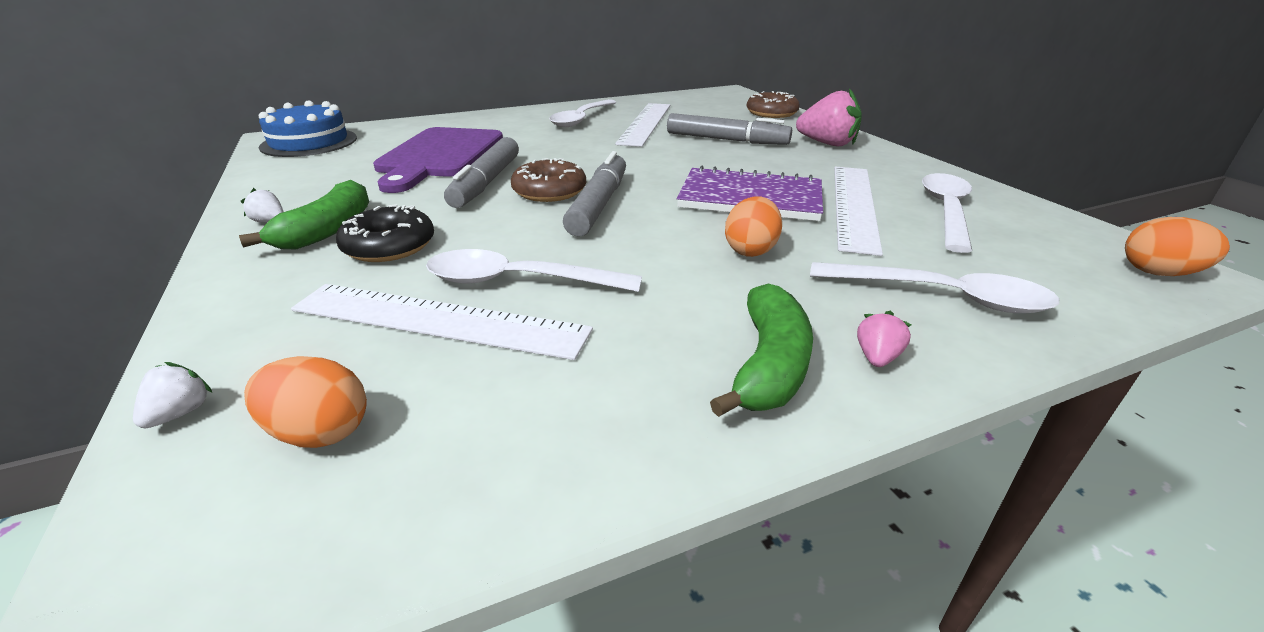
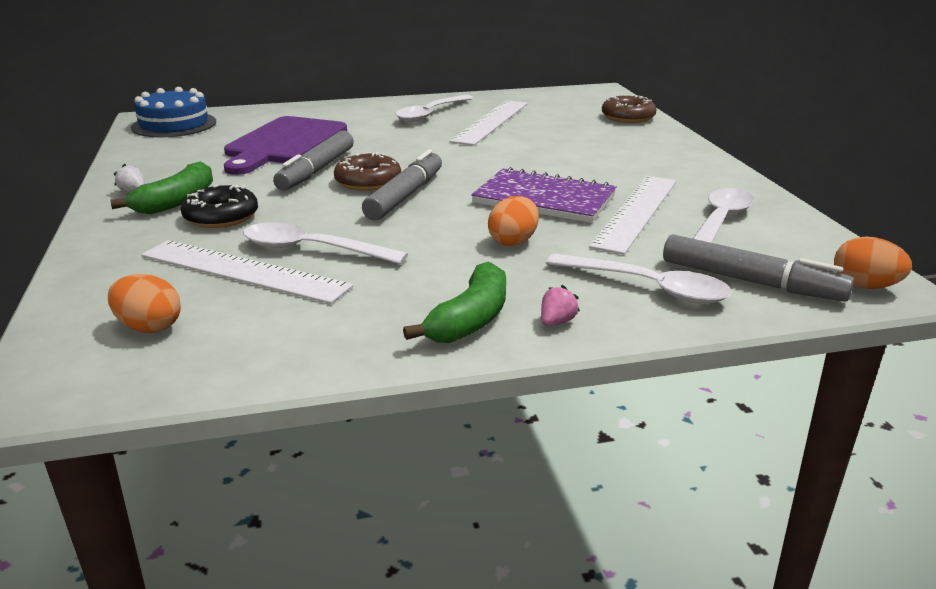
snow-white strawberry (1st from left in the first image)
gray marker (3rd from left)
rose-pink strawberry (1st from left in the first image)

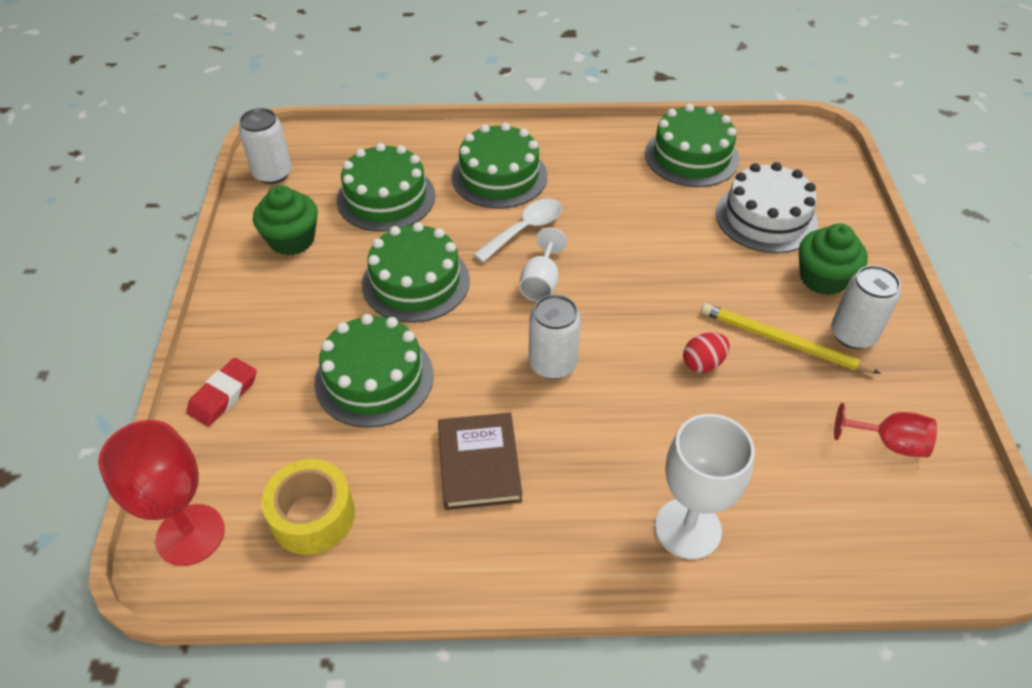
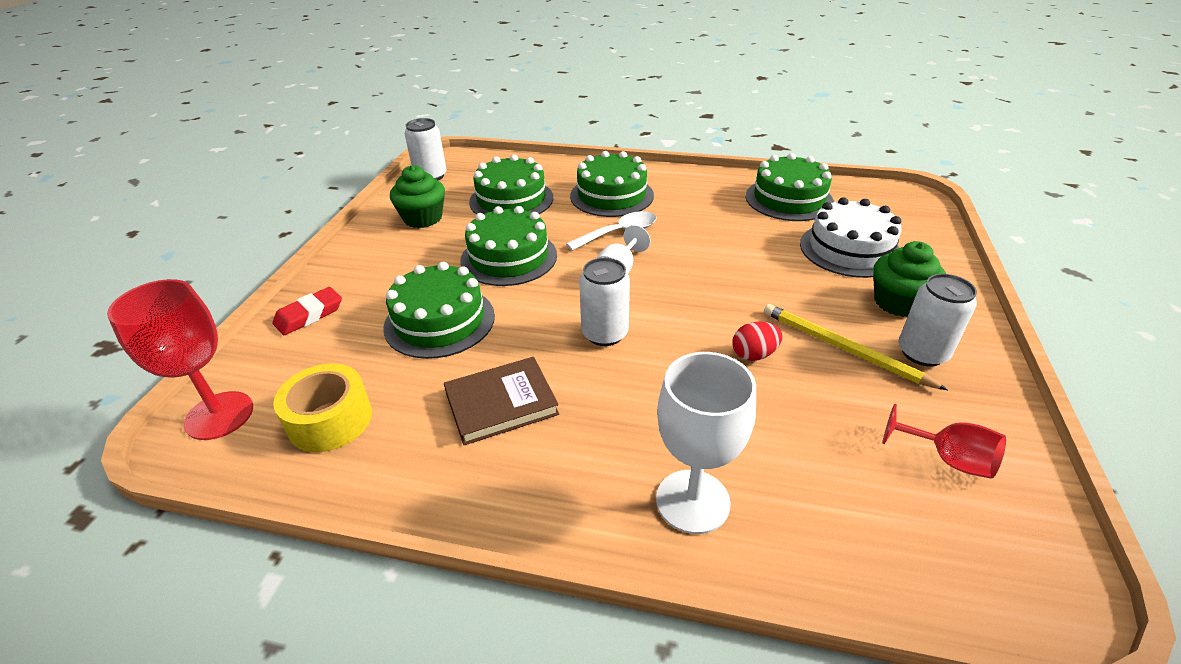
brown hardback

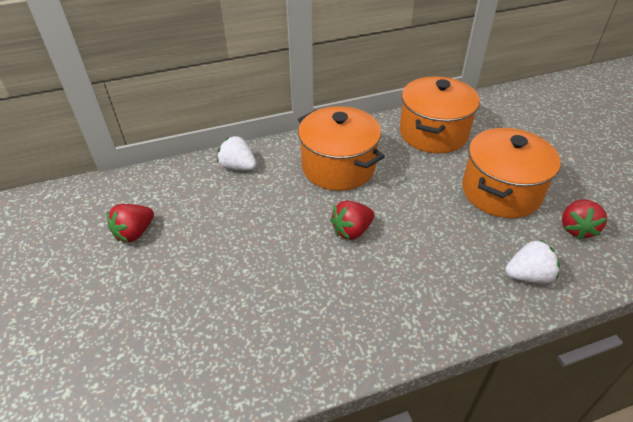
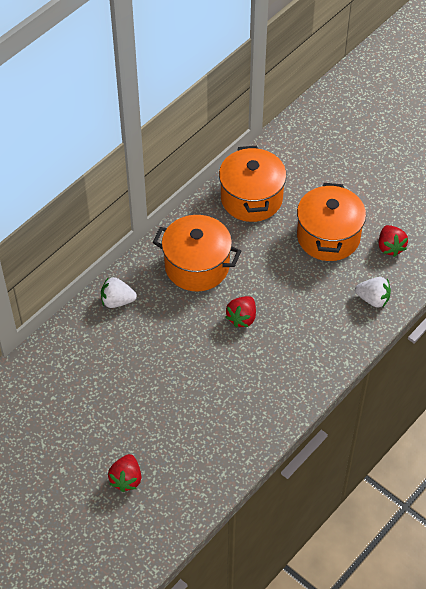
crimson strawberry (1st from left)
snow-white strawberry (2nd from left)

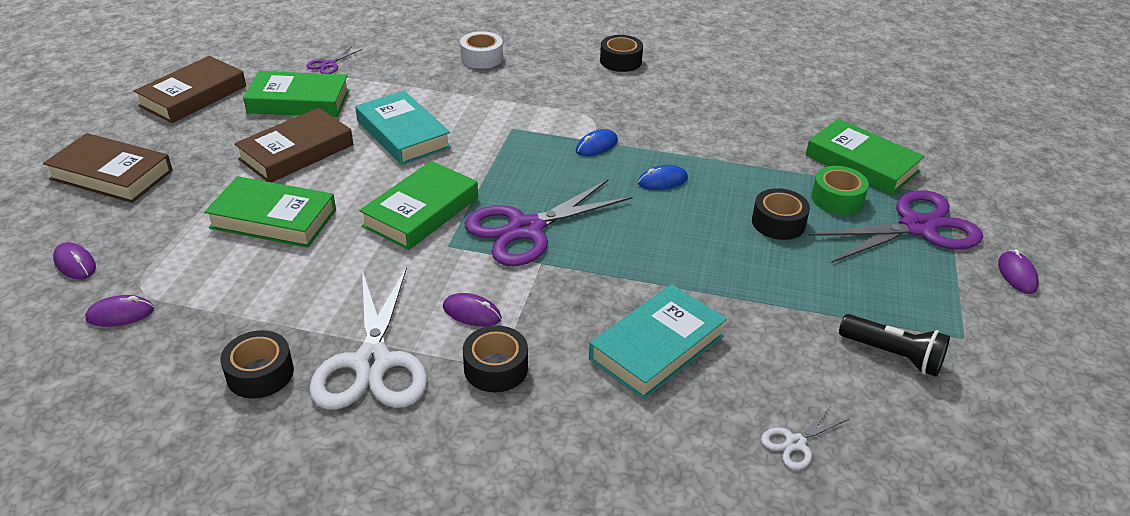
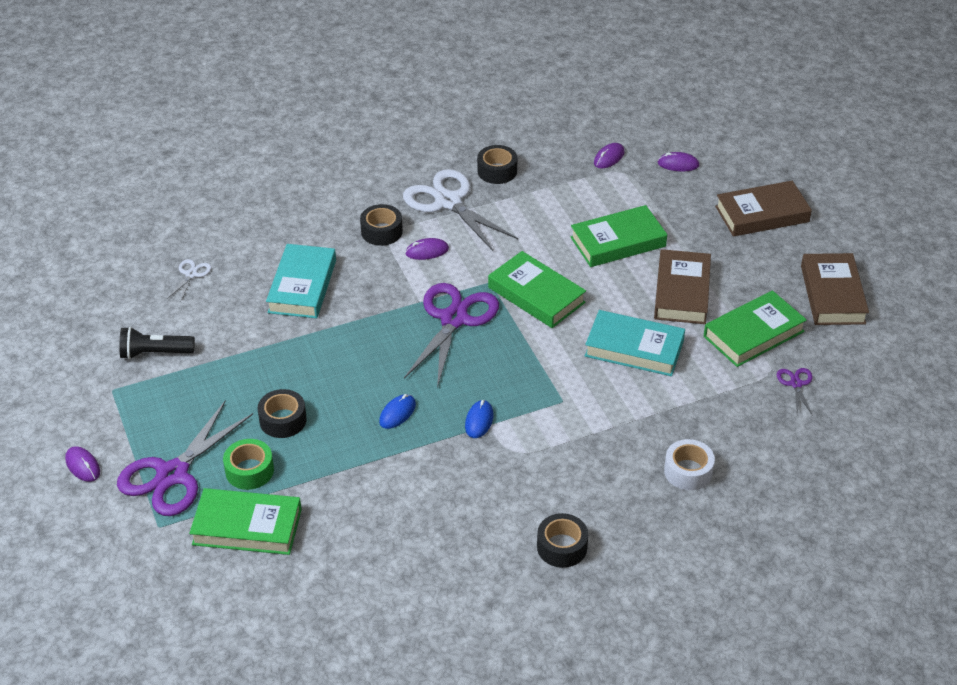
emerald hardback (2nd from left)

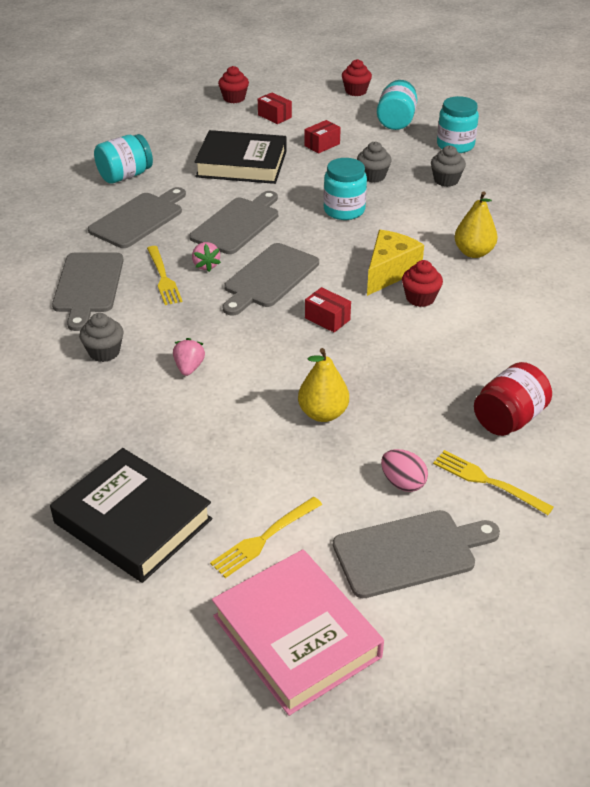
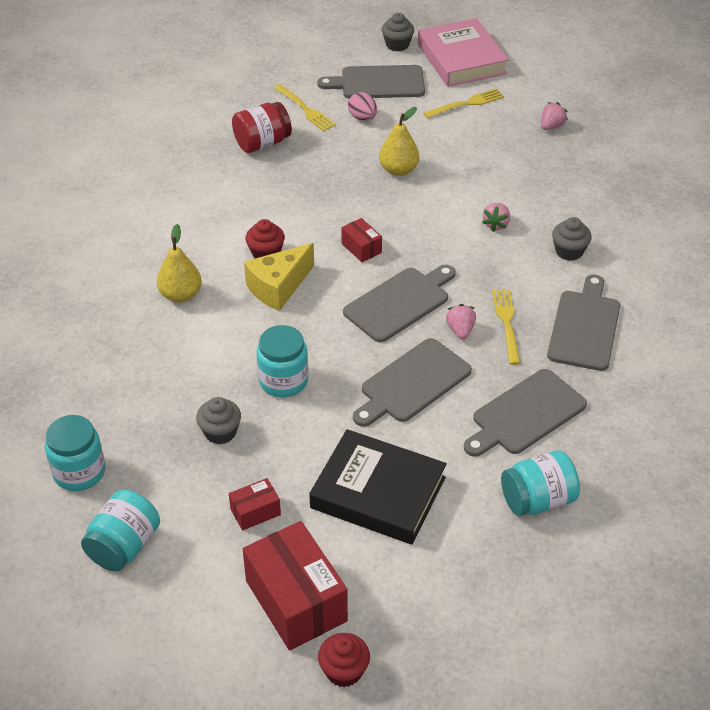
rose-pink strawberry (3rd from left)
crimson package (2nd from left)
crimson muffin (2nd from left in the first image)
gray muffin (2nd from left)

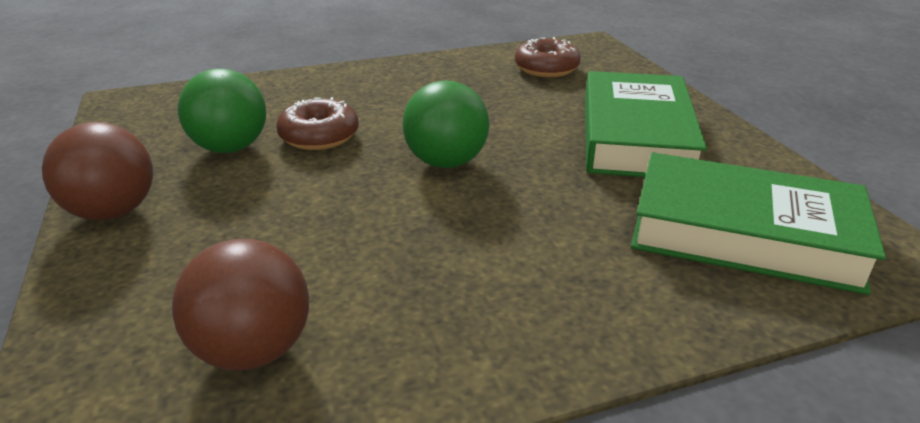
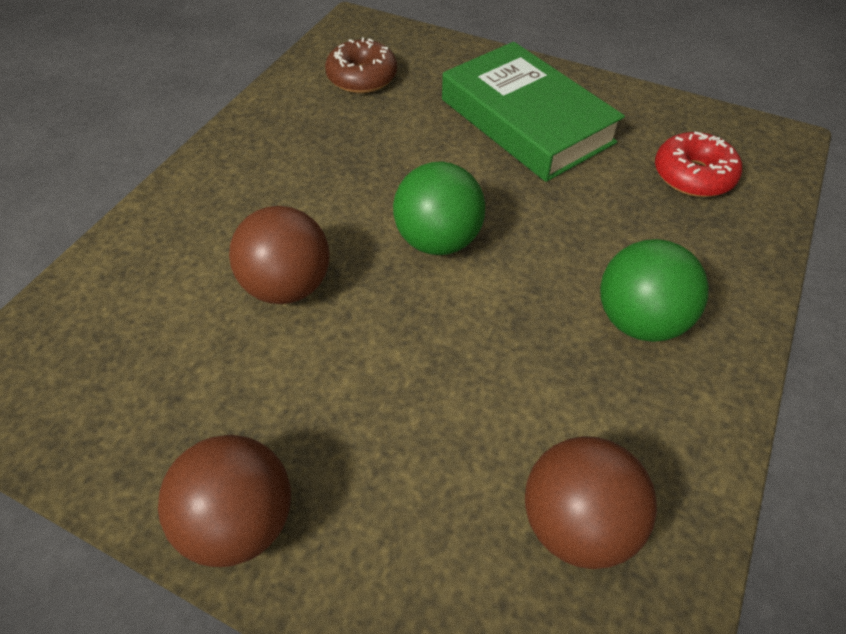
emerald play ball (2nd from left)
brown play ball (2nd from left)
crimson glazed donut

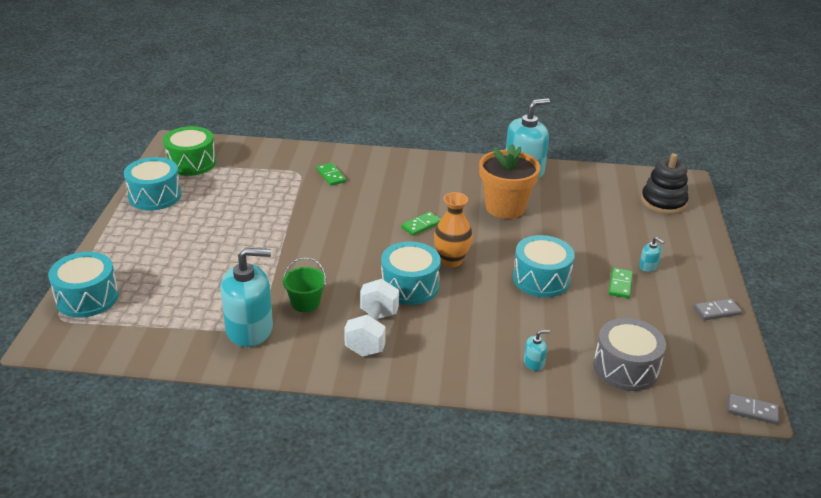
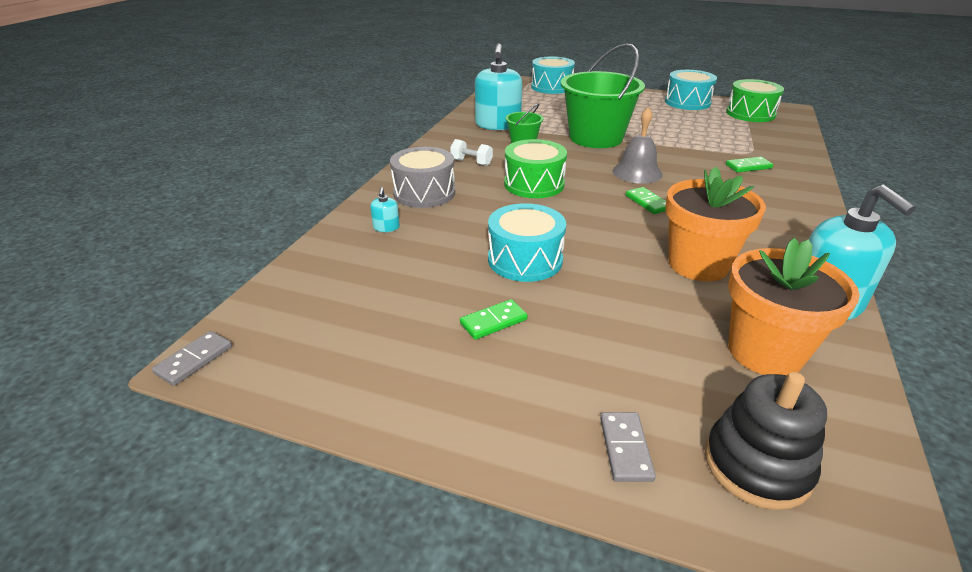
snow-white free weight
emerald snare drum (1st from left)
bright orange vase
gray snare drum
emerald domino tile (1st from left)
turquoise pump bottle (4th from left in the first image)
gray domino tile (2nd from left)
emerald sand bucket (2nd from left)
gray hand bell
bright orange plant pot (2nd from left)

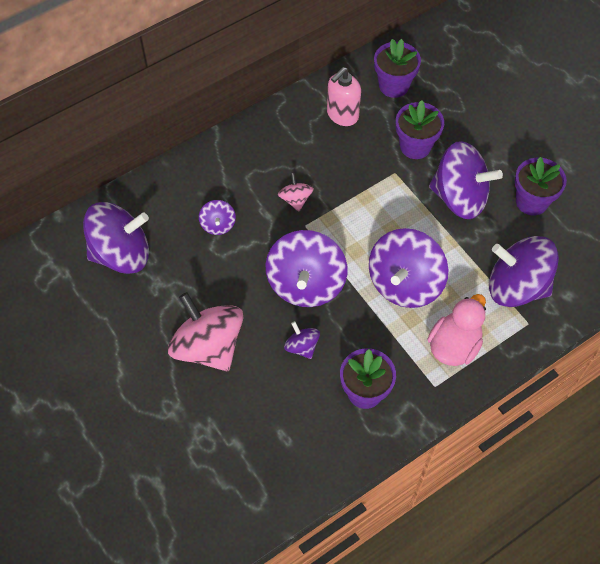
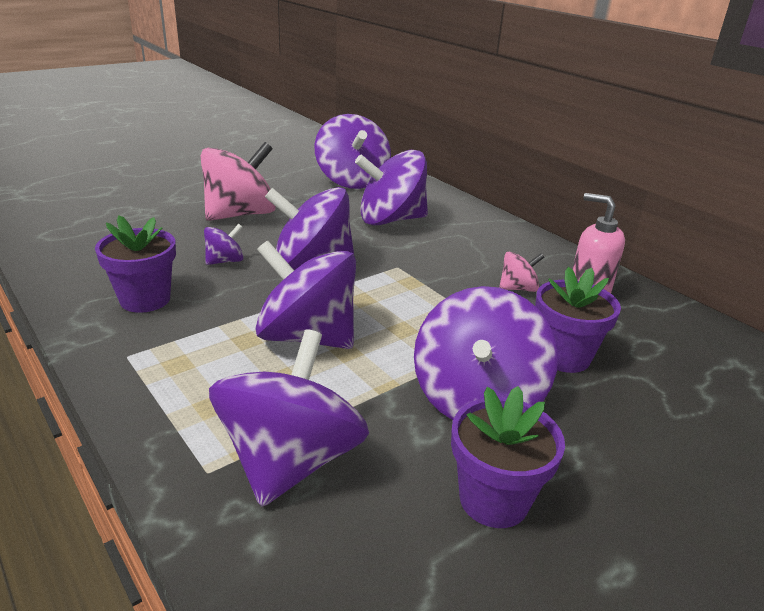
royal purple toy top (6th from left)
rose-pink toy top (2nd from left)
royal purple plant pot (2nd from left in the first image)
rose-pink toy duck

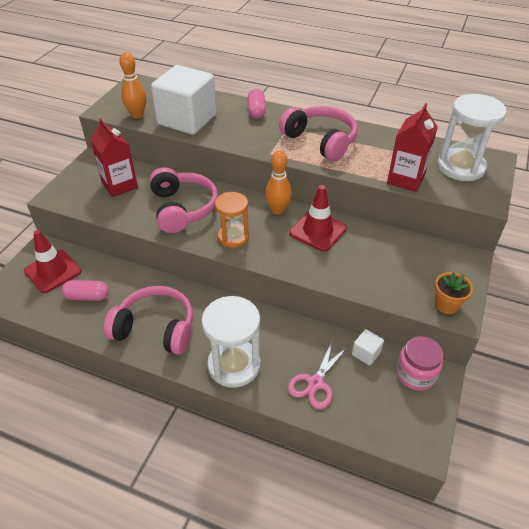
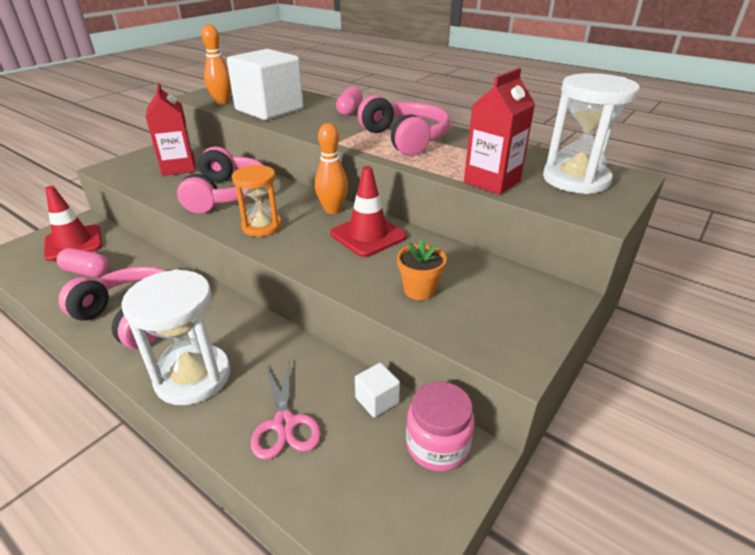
rose-pink pair of scissors
bright orange plant pot

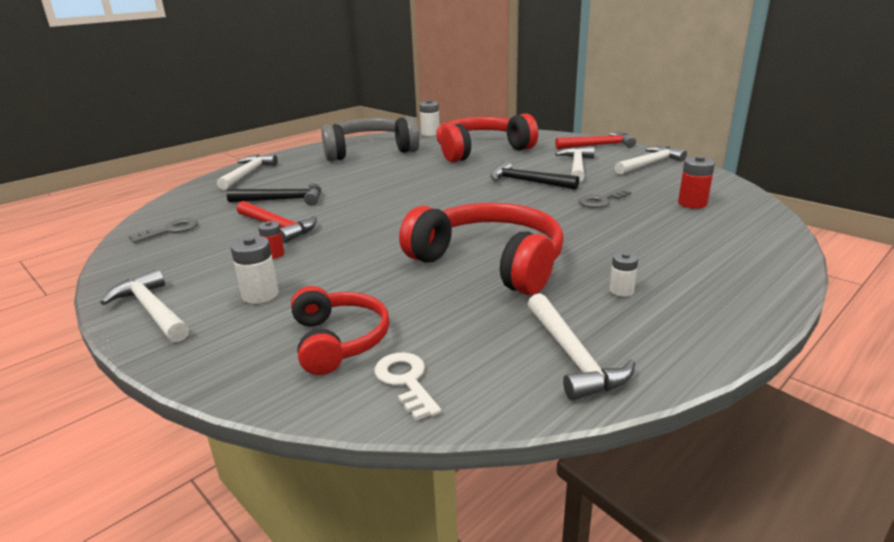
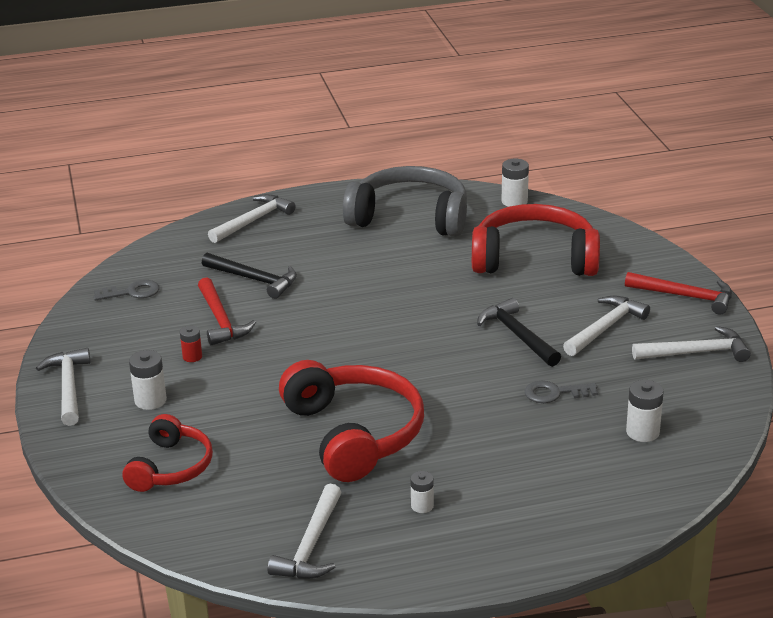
snow-white key
snow-white AA battery (4th from left)

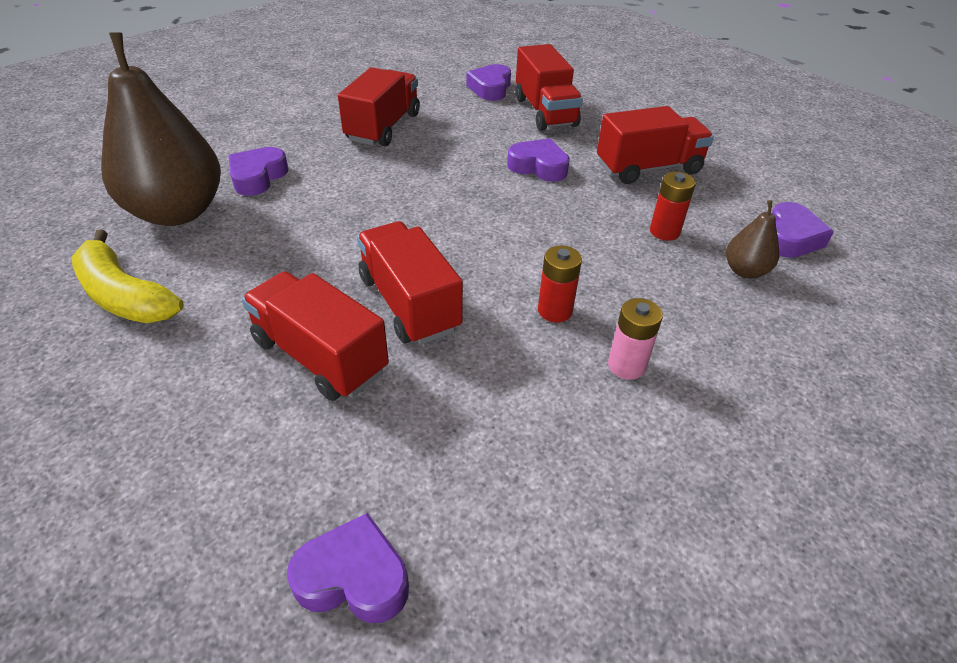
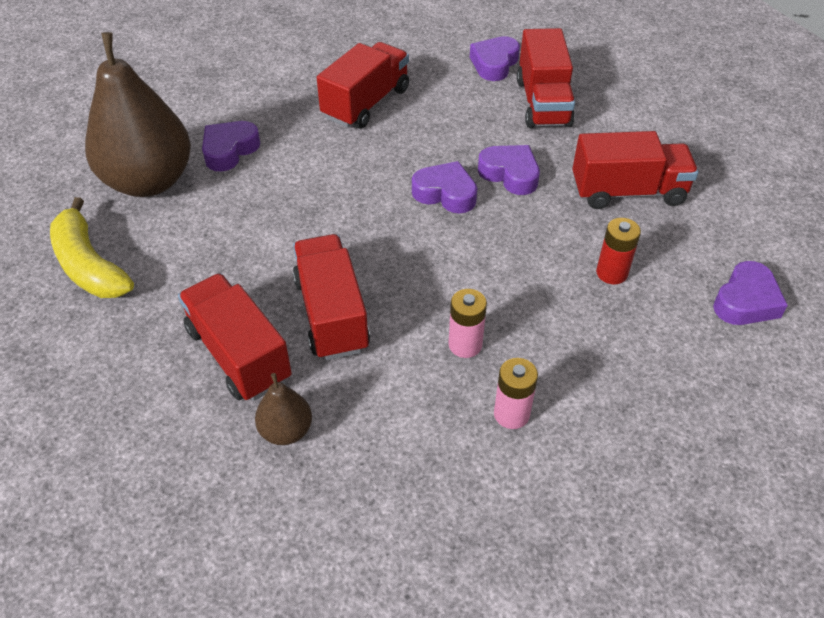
royal purple heart (2nd from left)
rose-pink AA battery (1st from left)
brown pear fruit (2nd from left)

